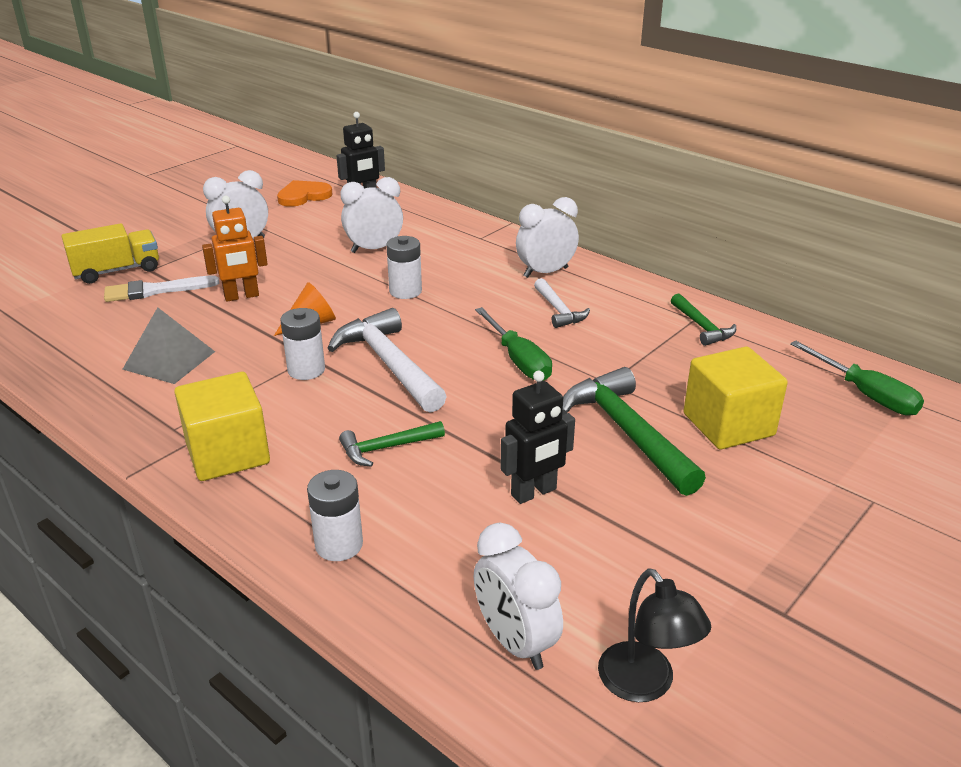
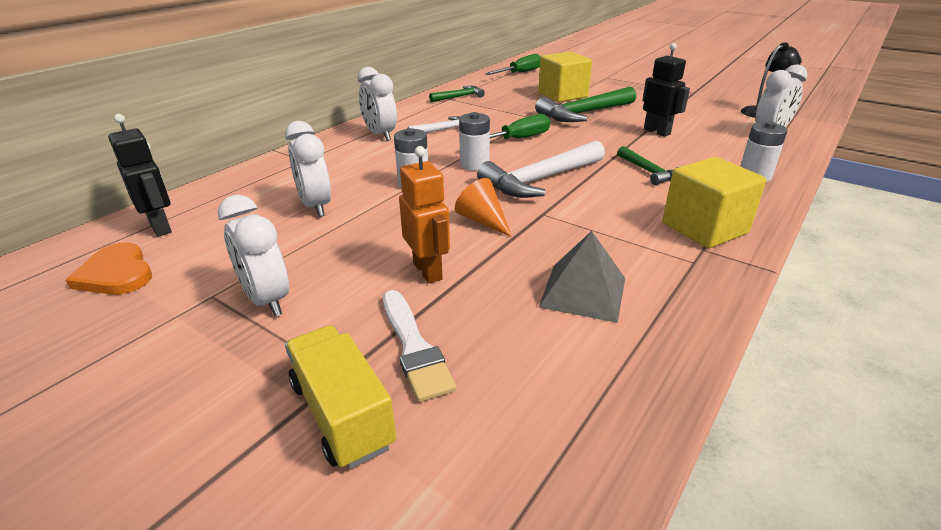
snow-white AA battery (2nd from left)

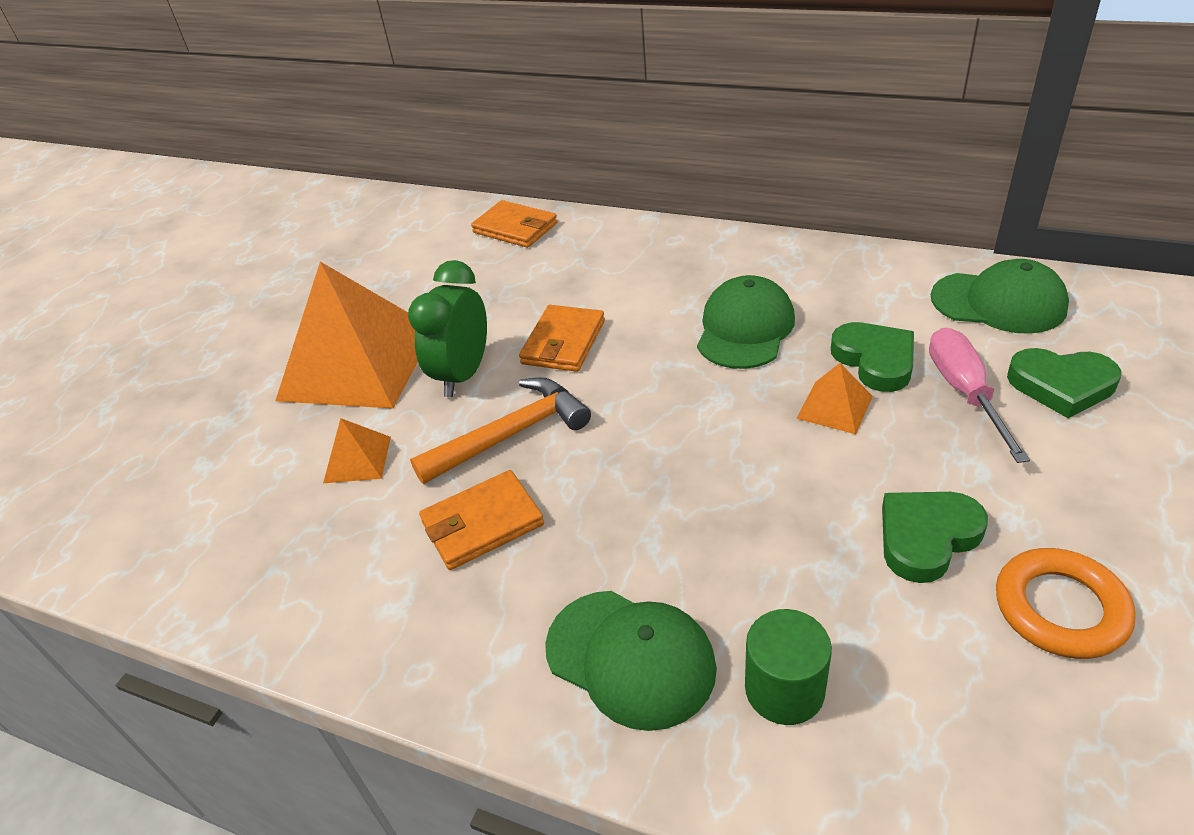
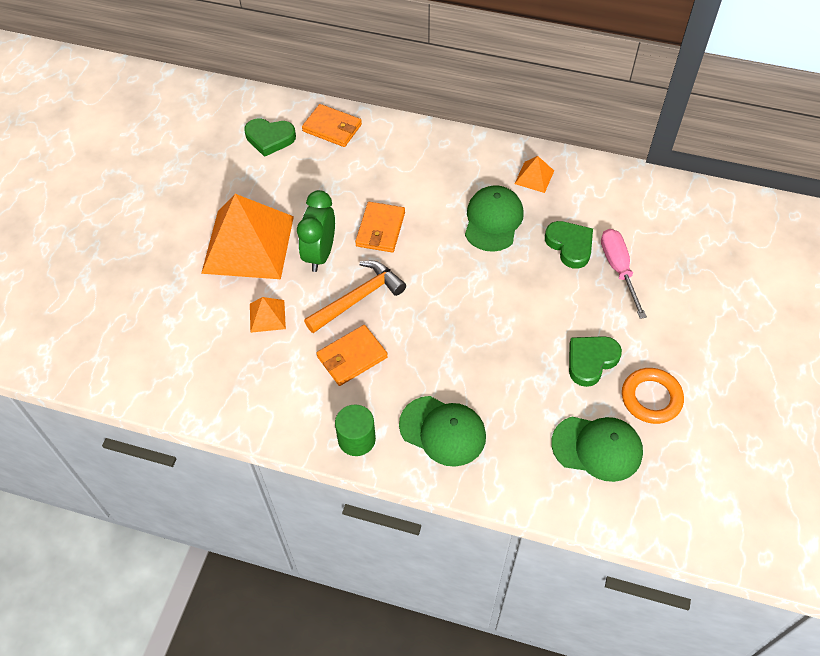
emerald solid cylinder
bright orange pyramid shape (3rd from left)
emerald peaked cap (3rd from left)
emerald heart (1st from left)

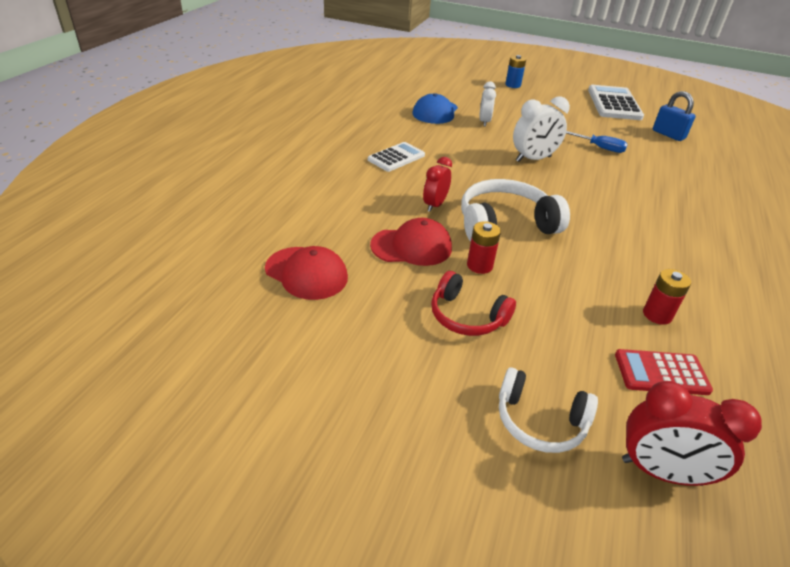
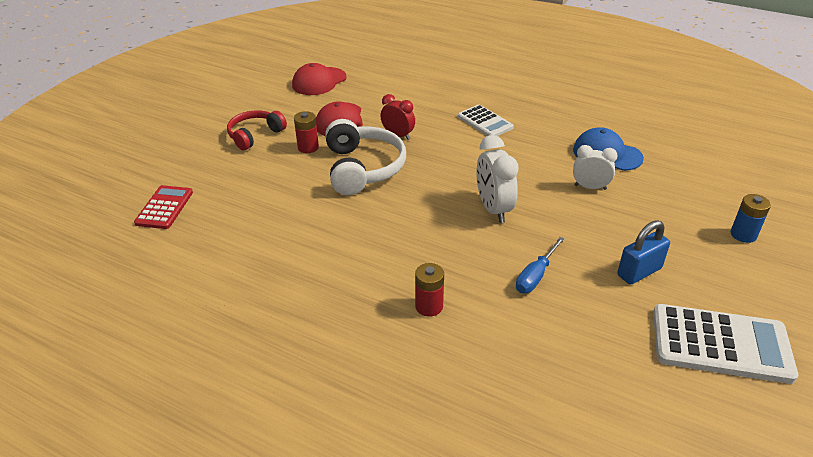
snow-white headset (2nd from left in the first image)
crimson bedside clock (2nd from left in the first image)
crimson AA battery (2nd from left)
royal blue padlock

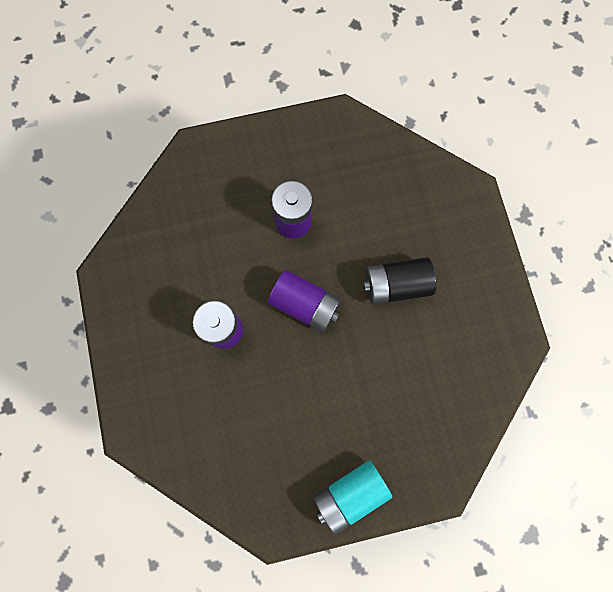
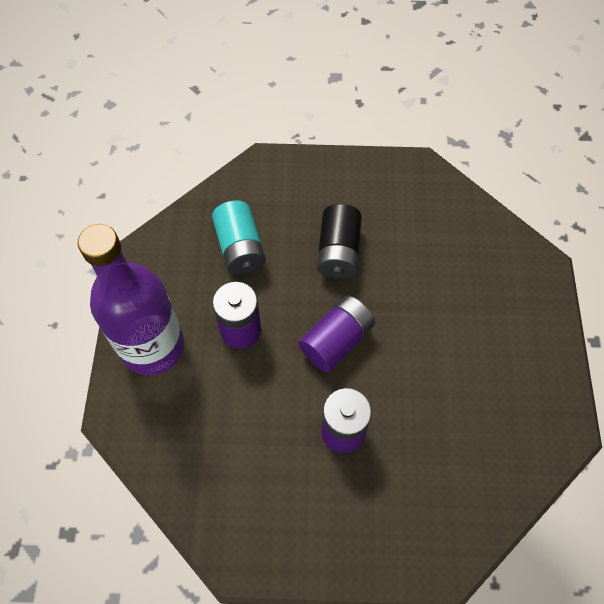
turquoise AA battery
royal purple bottle

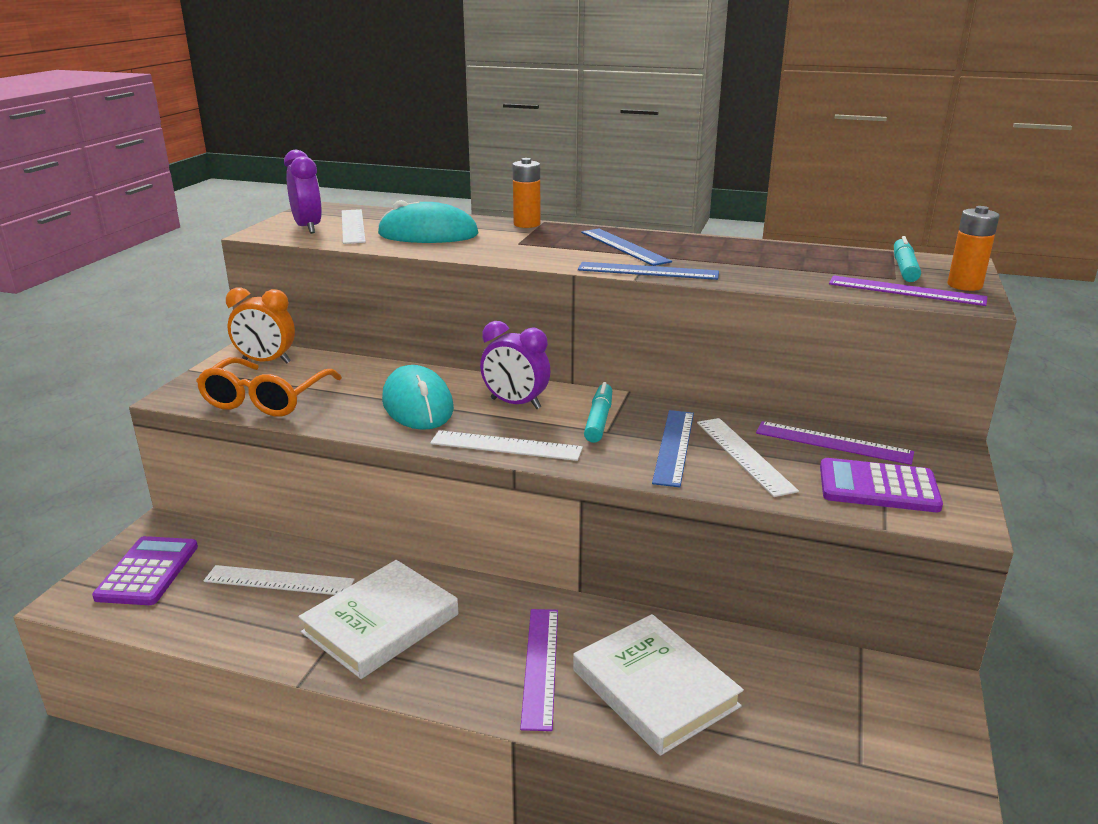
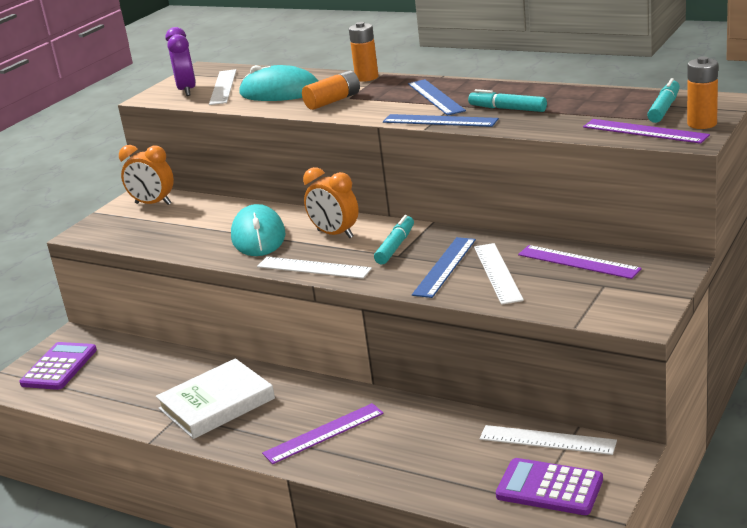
bright orange glasses
snow-white straightedge (4th from left)
bright orange bedside clock (2nd from left)
royal purple straightedge (1st from left)
snow-white hardback (2nd from left in the first image)
royal purple calculator (2nd from left)
bright orange AA battery (1st from left)
turquoise marker (2nd from left)

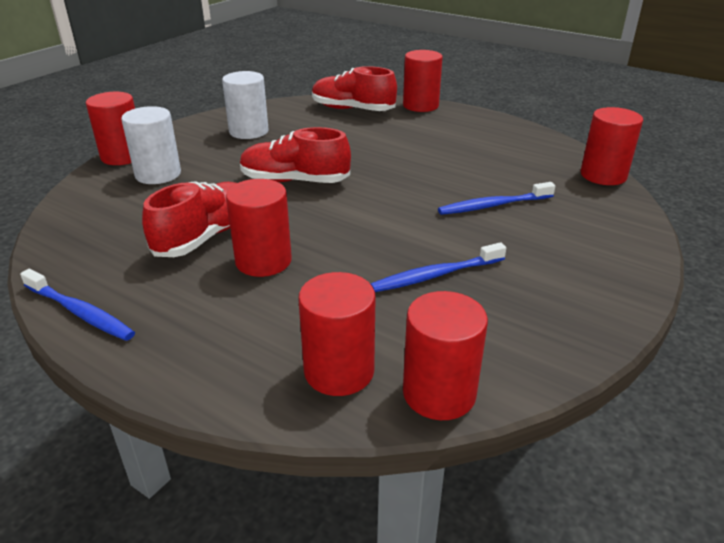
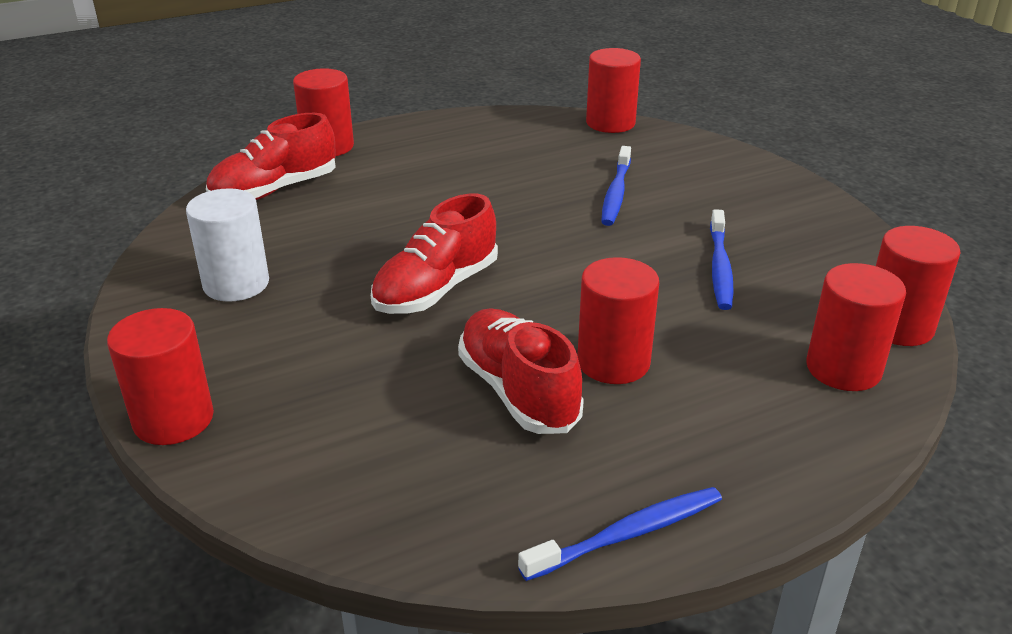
snow-white solid cylinder (1st from left in the first image)

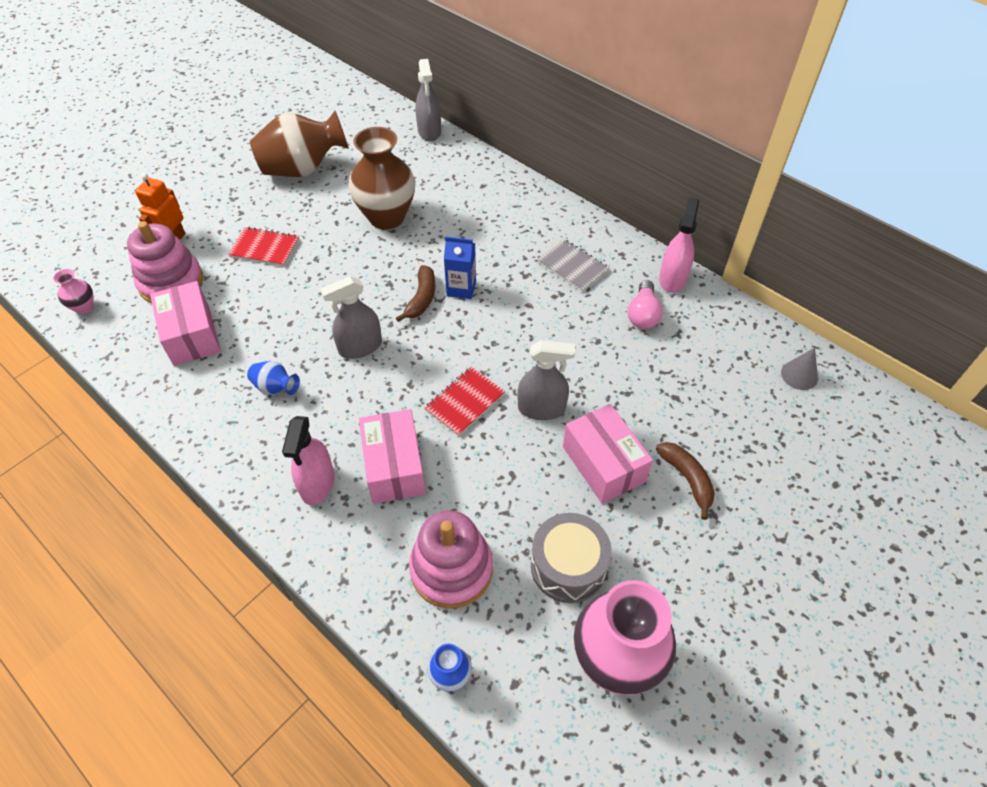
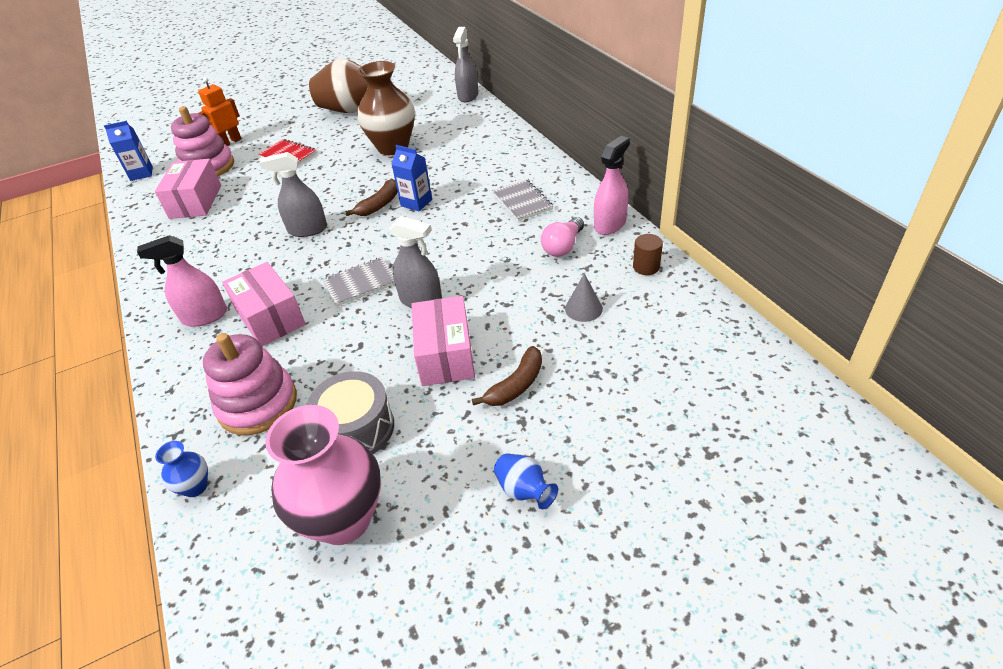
royal blue milk carton (1st from left)
royal blue vase (2nd from left)
rose-pink sprayer (1st from left)
rose-pink package (2nd from left)
gray notebook (1st from left)
brown banana fruit (2nd from left)
gray solid cone
brown solid cylinder

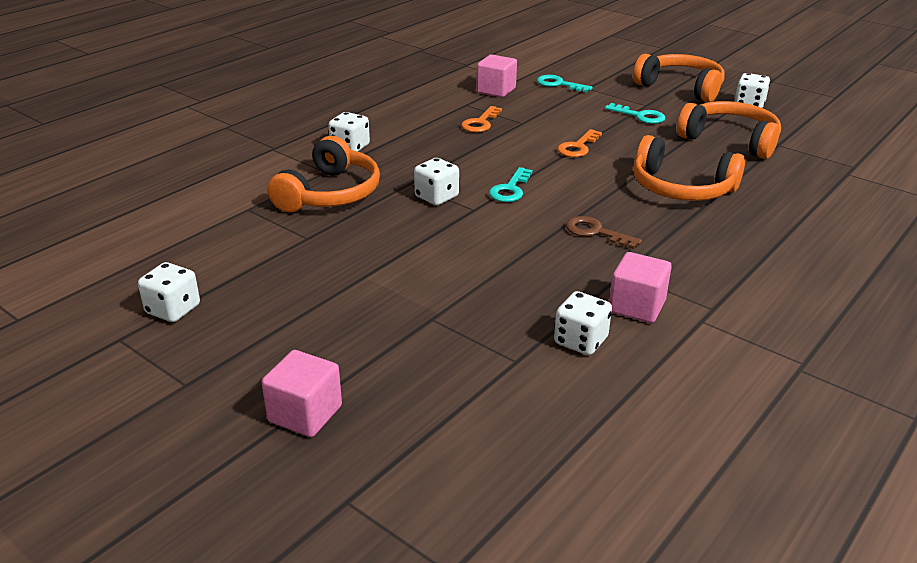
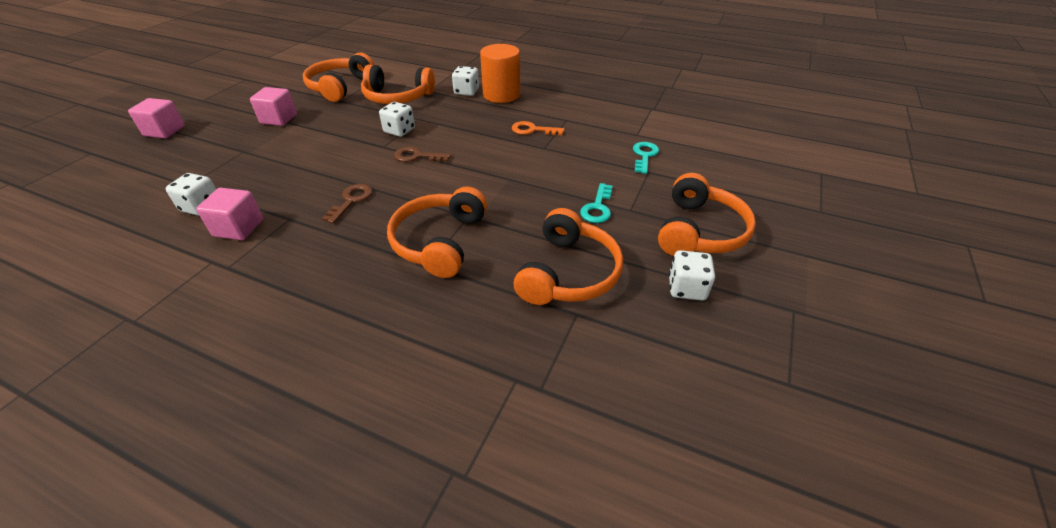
snow-white dice (1st from left in the first image)
rose-pink cube (3rd from left)
brown key (2nd from left)
bright orange key (2nd from left in the first image)
bright orange headset (1st from left)
bright orange solid cylinder

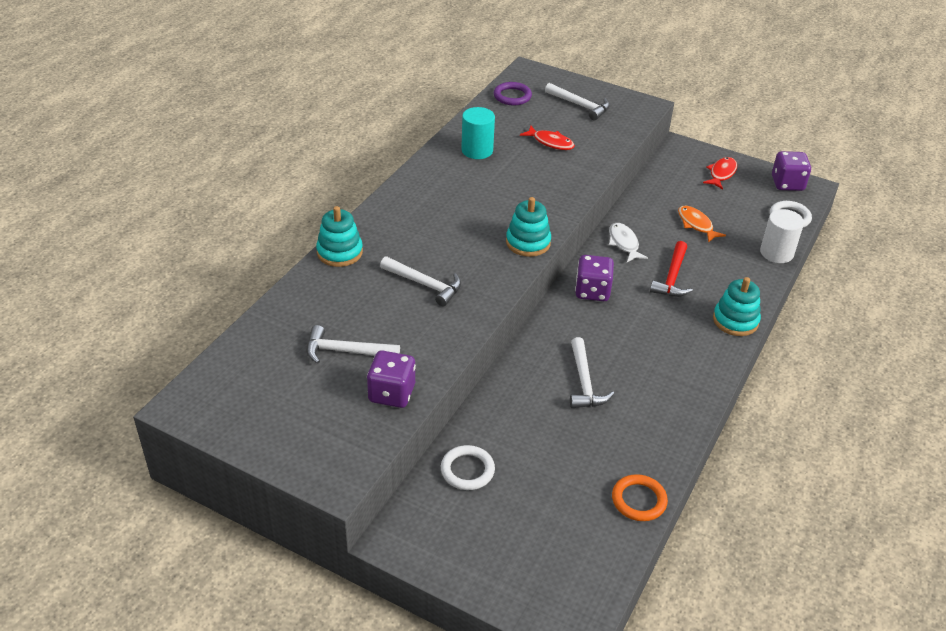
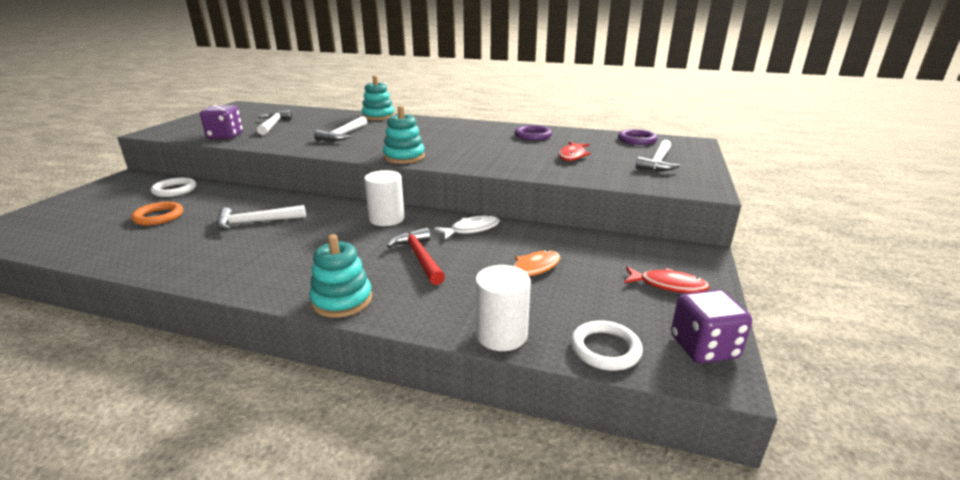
royal purple ring (1st from left)
snow-white solid cylinder (1st from left)
bright orange ring
crimson claw hammer

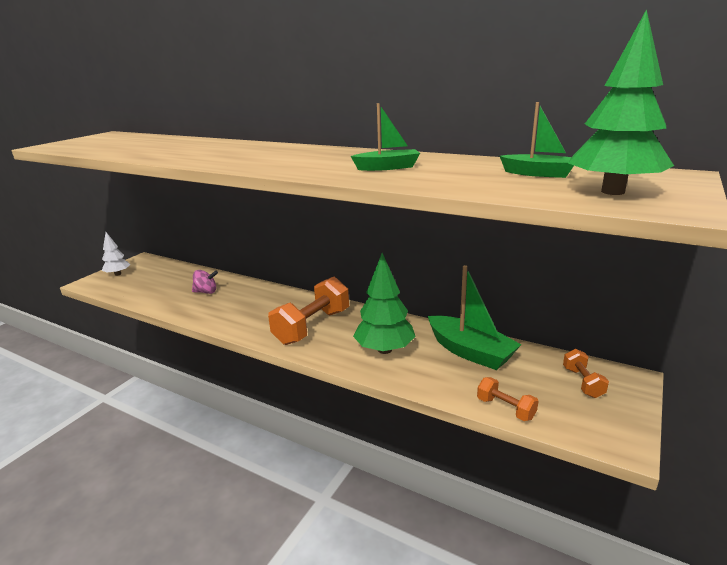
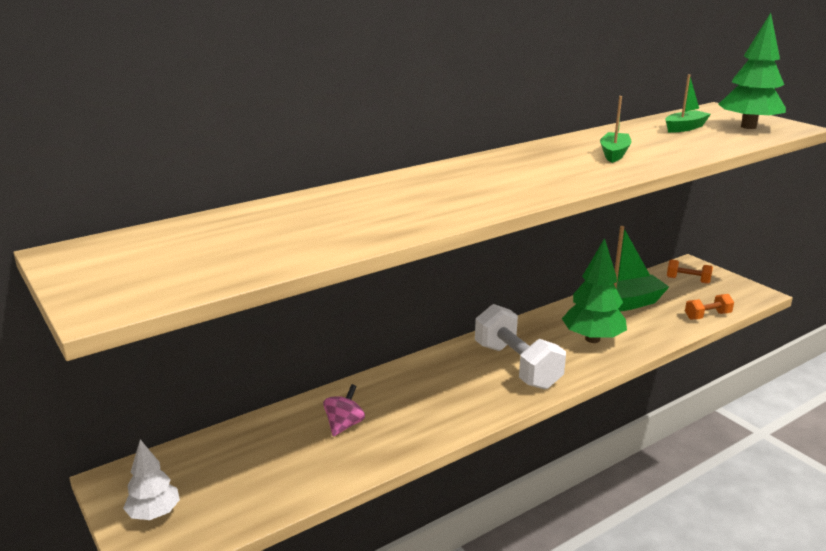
snow-white free weight

